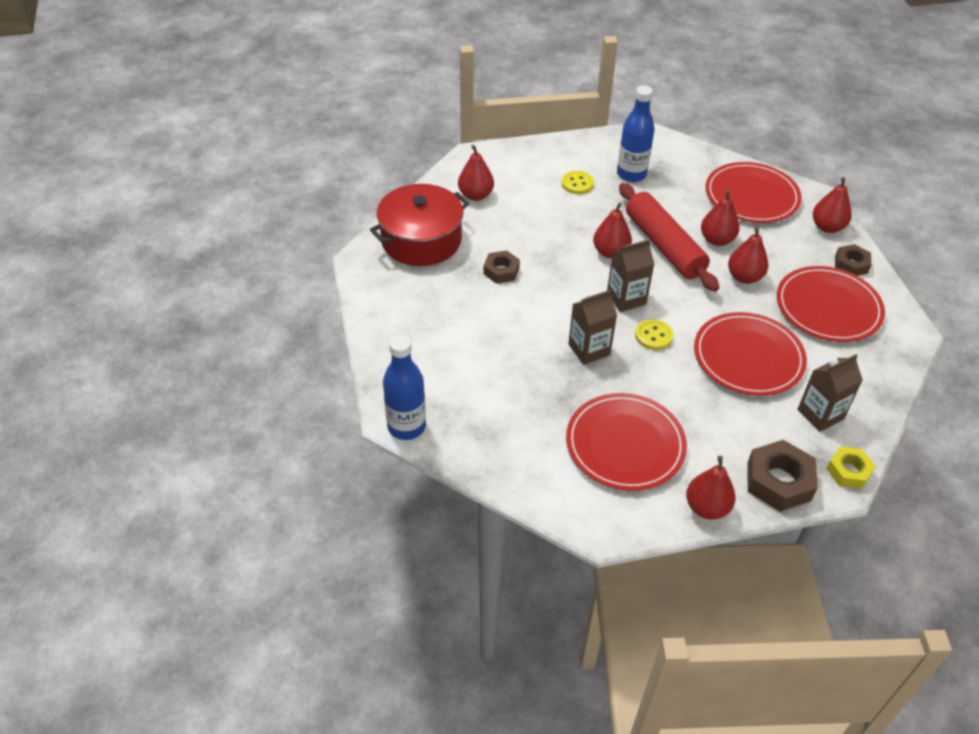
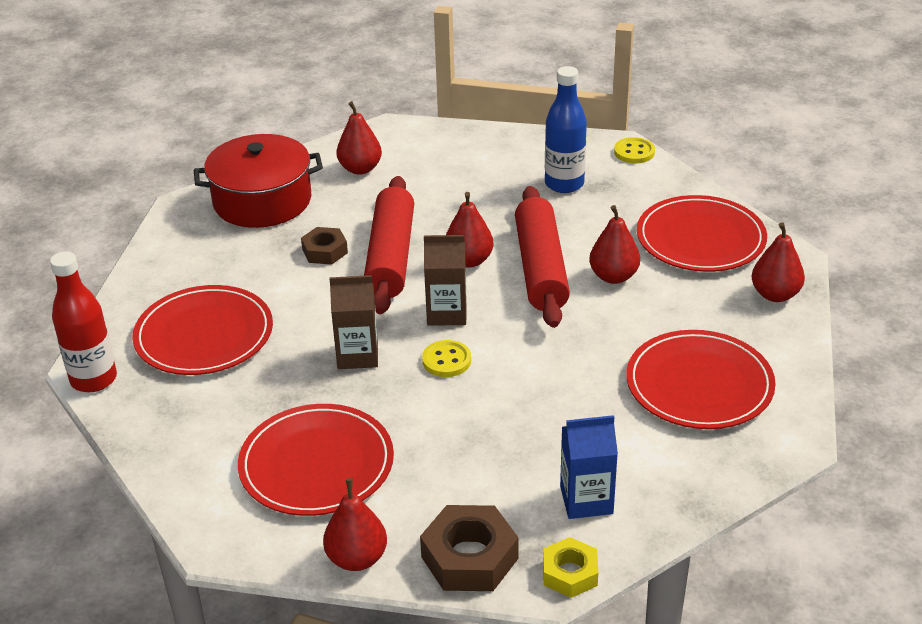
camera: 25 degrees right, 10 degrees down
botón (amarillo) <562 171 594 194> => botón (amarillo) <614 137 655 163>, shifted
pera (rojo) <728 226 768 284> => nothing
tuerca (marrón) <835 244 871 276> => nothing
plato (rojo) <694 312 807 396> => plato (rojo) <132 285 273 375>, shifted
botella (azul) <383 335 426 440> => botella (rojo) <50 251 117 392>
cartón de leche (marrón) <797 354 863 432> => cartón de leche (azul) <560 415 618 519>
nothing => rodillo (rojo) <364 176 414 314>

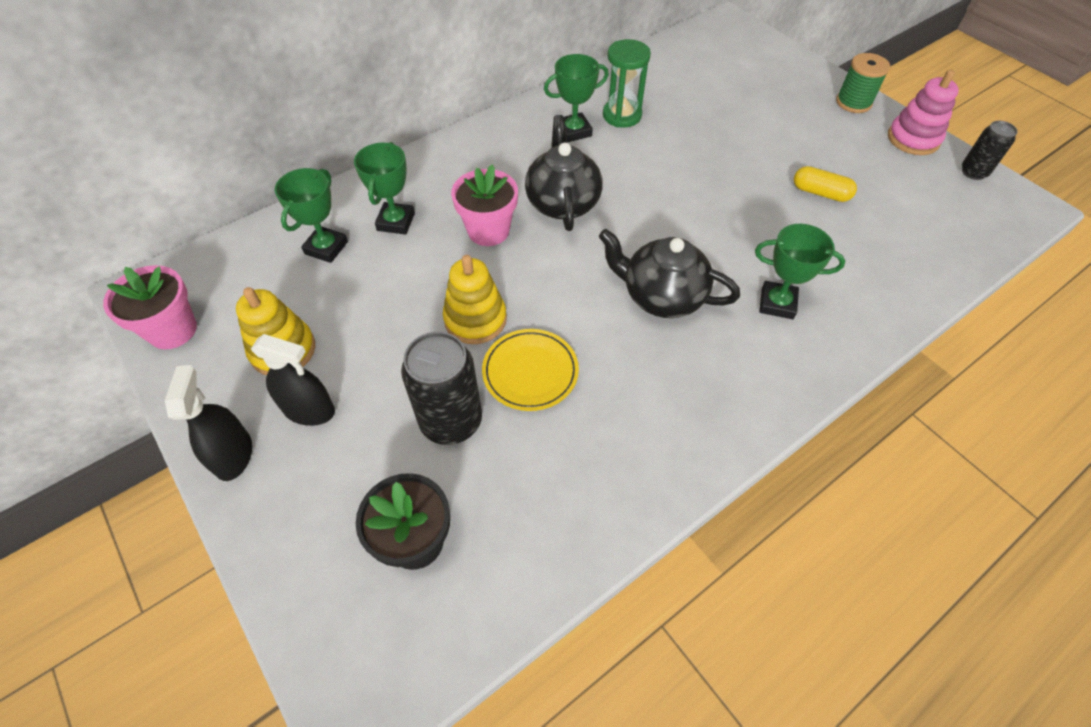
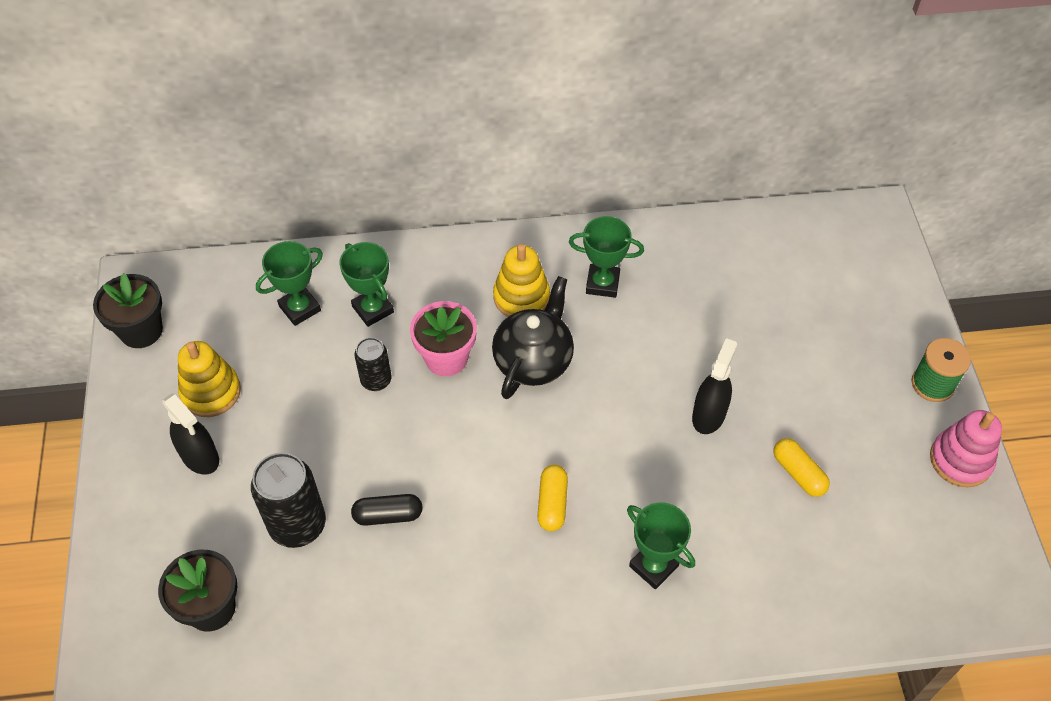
camera: 30 degrees right, 0 degrees up
reloj de arena (verde) <603 39 651 128> => nothing
lata (negro) <962 121 1018 180> => lata (negro) <354 337 391 391>, shifted
trofeo (verde) <354 142 415 235> => trofeo (verde) <339 242 394 327>, 75 degrees counterclockwise
tetera (negro) <599 229 740 318> => cápsula (amarillo) <537 465 568 531>
juguete apilable (amarillo) <443 255 507 344> => juguete apilable (amarillo) <493 244 550 317>, shifted
maceta (rosa) <103 265 197 349> => maceta (negro) <93 273 163 348>
plato (amarillo) <482 329 579 411> => cápsula (negro) <351 494 423 526>
pulverizador (negro) <165 365 252 481> => pulverizador (negro) <692 338 737 434>, shifted

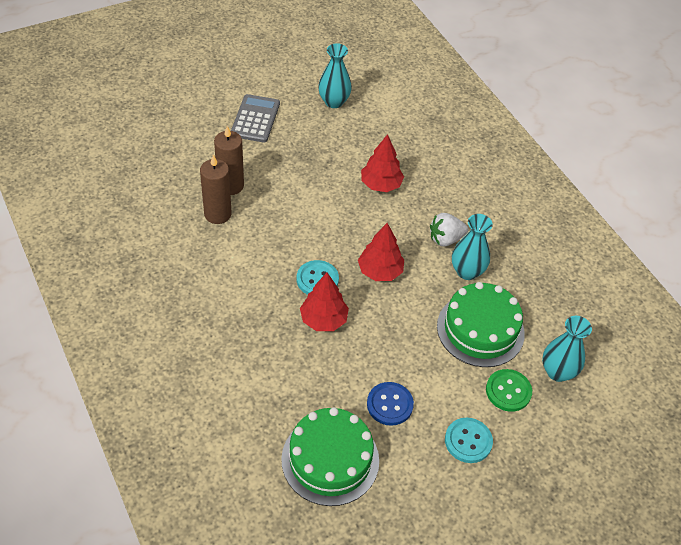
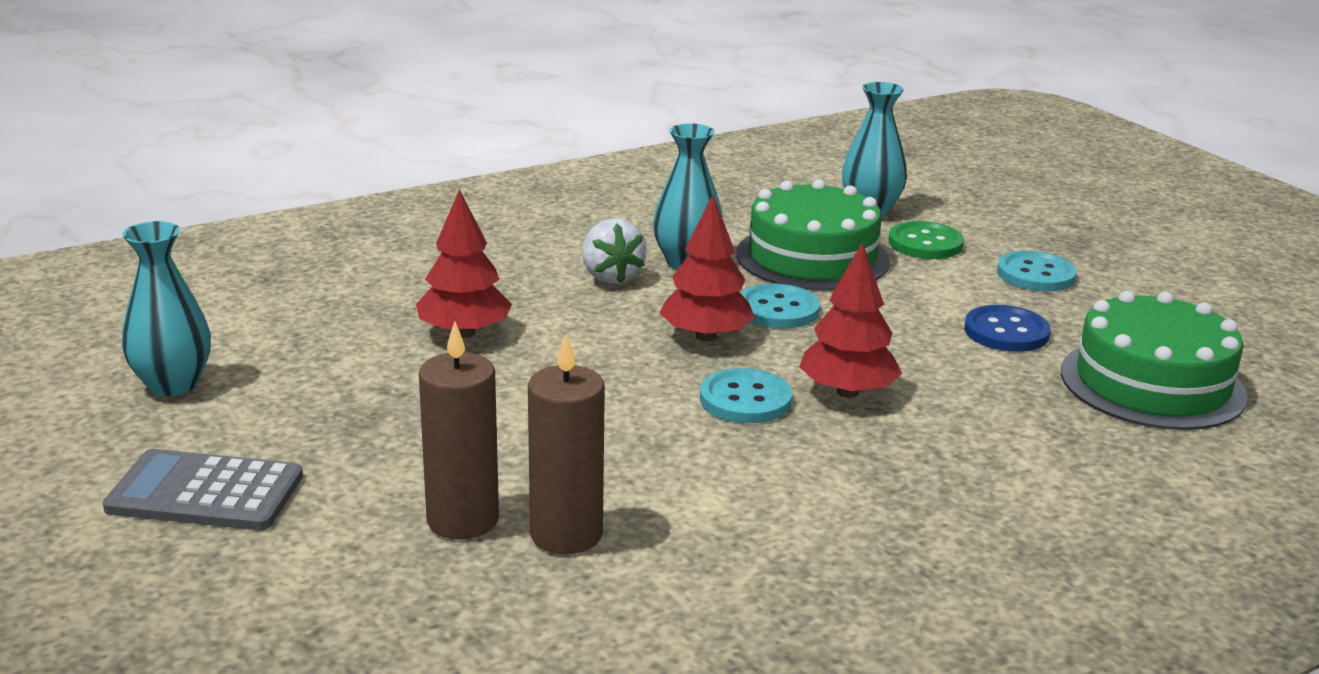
camera: 90 degrees left, 25 degrees down
nothing => botón (turquesa) <741 283 820 329>

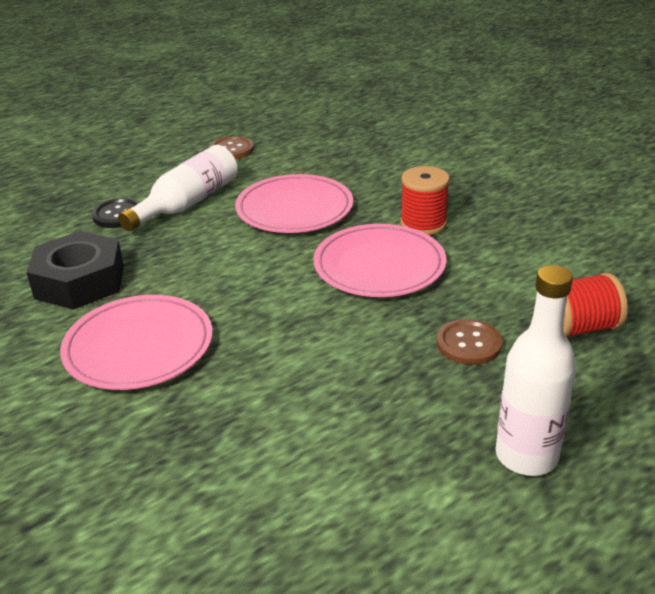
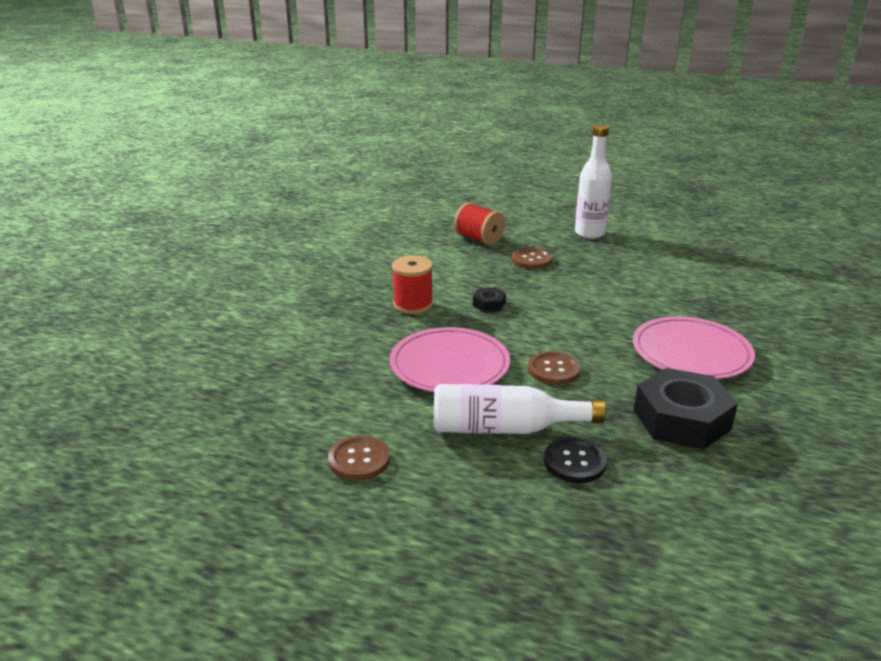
camera: 125 degrees left, 5 degrees down
plato (rosa) <313 224 446 297> => tuerca (negro) <473 287 506 312>
nothing => botón (marrón) <528 351 580 385>

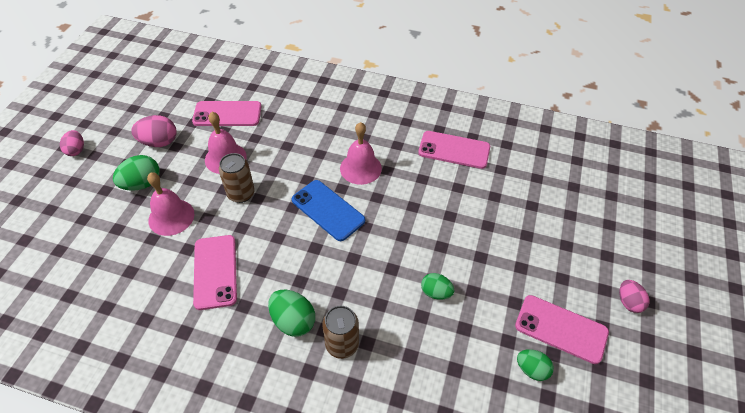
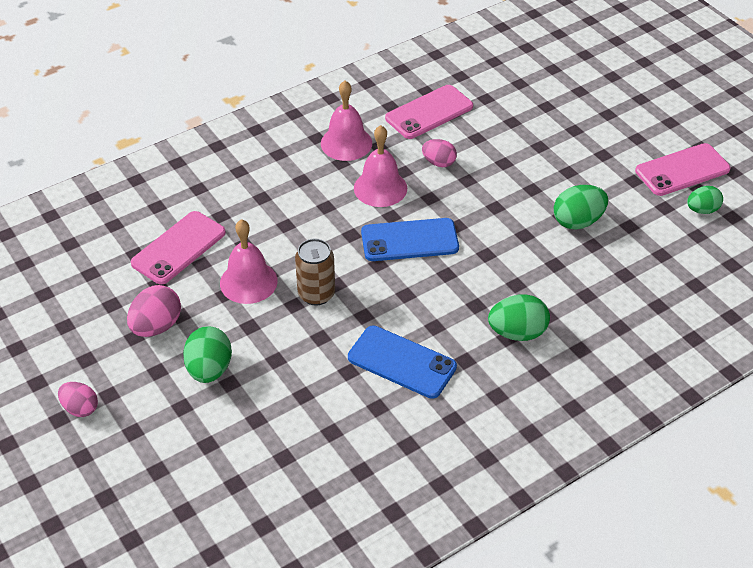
camera: 50 degrees left, 5 degrees down
campana (rosa) <147 172 194 236> => campana (rosa) <321 81 372 161>, shifted
móvil (rosa) <193 235 237 310> => móvil (azul) <348 326 457 399>
huevo (verde) <421 273 455 300> => huevo (verde) <554 185 608 230>, x1.51
huevo (rosa) <619 280 650 313> => huevo (rosa) <422 139 457 167>, shifted
lata (marrón) <322 306 359 359> => nothing

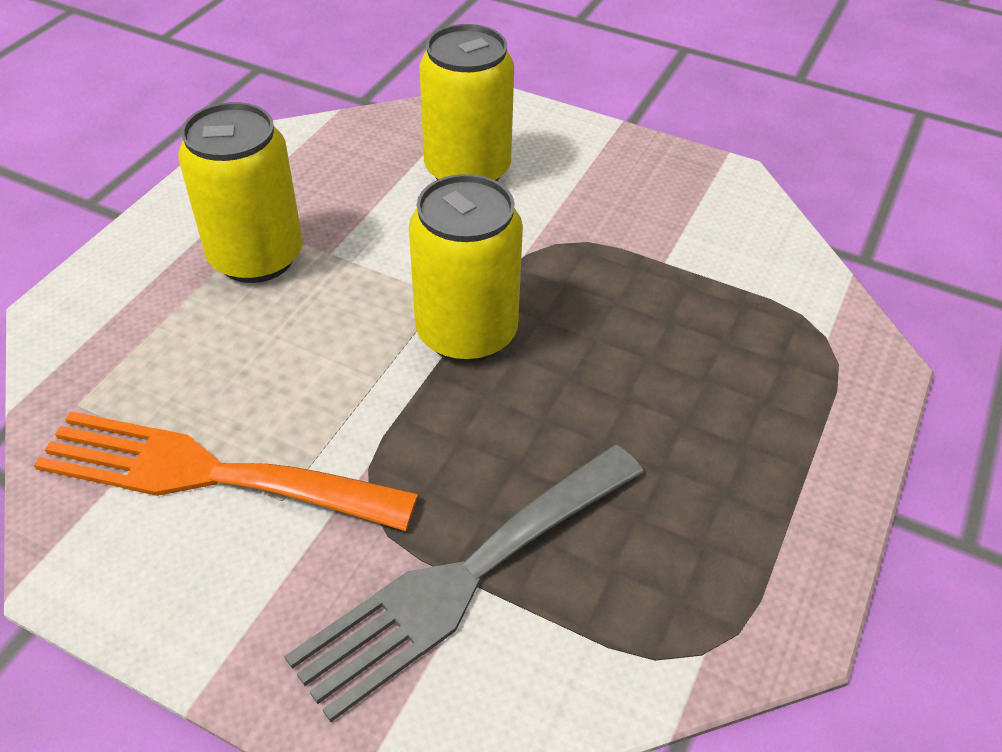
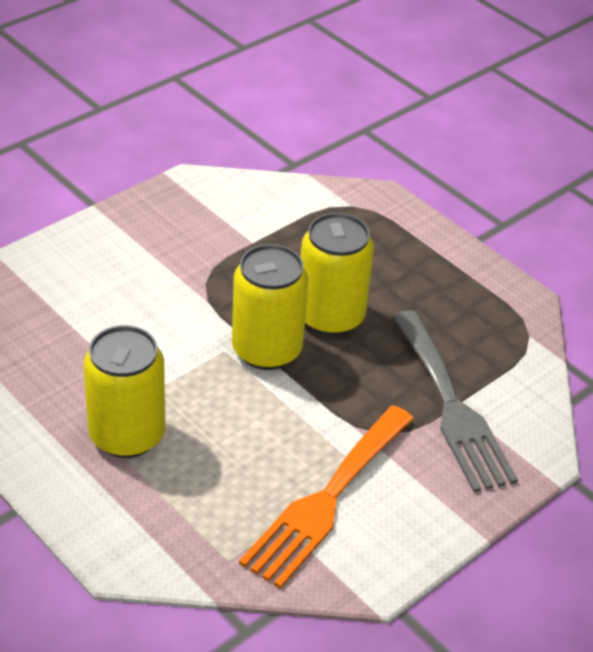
camera: 70 degrees left, 5 degrees down
lata (amarillo) <419 24 514 181> => lata (amarillo) <301 213 374 336>, shifted

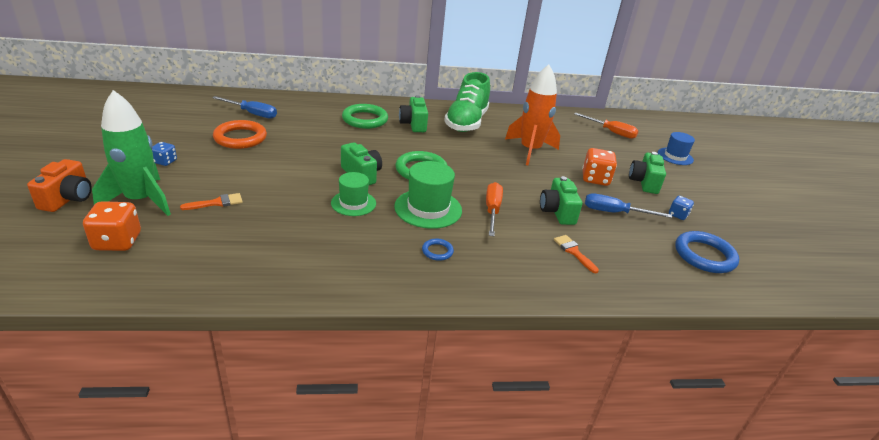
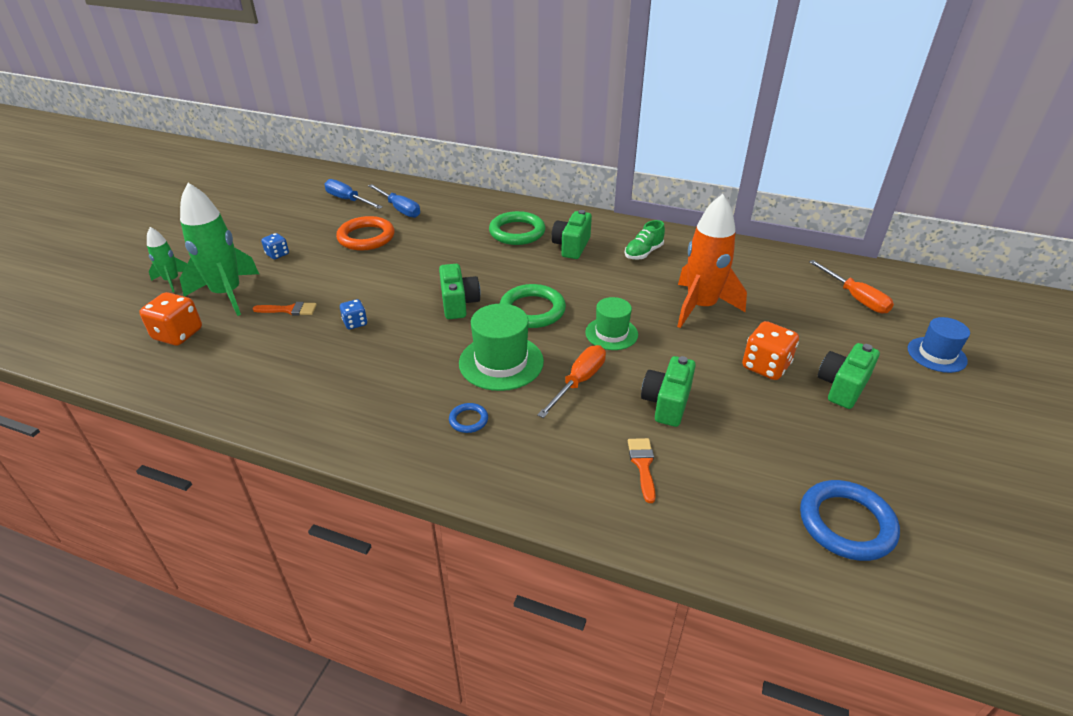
camera: 30 degrees right, 5 degrees up
zapato (verde) <444 72 490 132> => zapato (verde) <625 220 665 260>, x0.50
cámara (naranja) <27 159 92 212> => cohete (verde) <147 227 187 292>
sombrero (verde) <331 172 376 216> => sombrero (verde) <585 297 638 350>, shifted
destornillador (azul) <585 193 672 218> => destornillador (azul) <324 179 383 209>, shifted
dado (azul) <669 196 694 220> => dado (azul) <340 299 367 329>, shifted

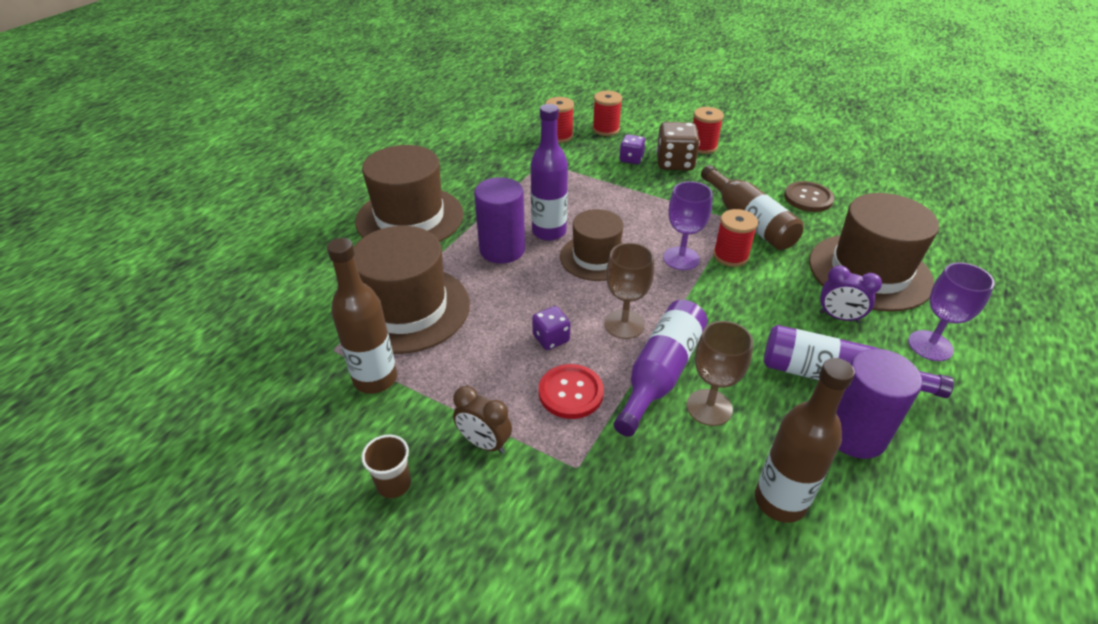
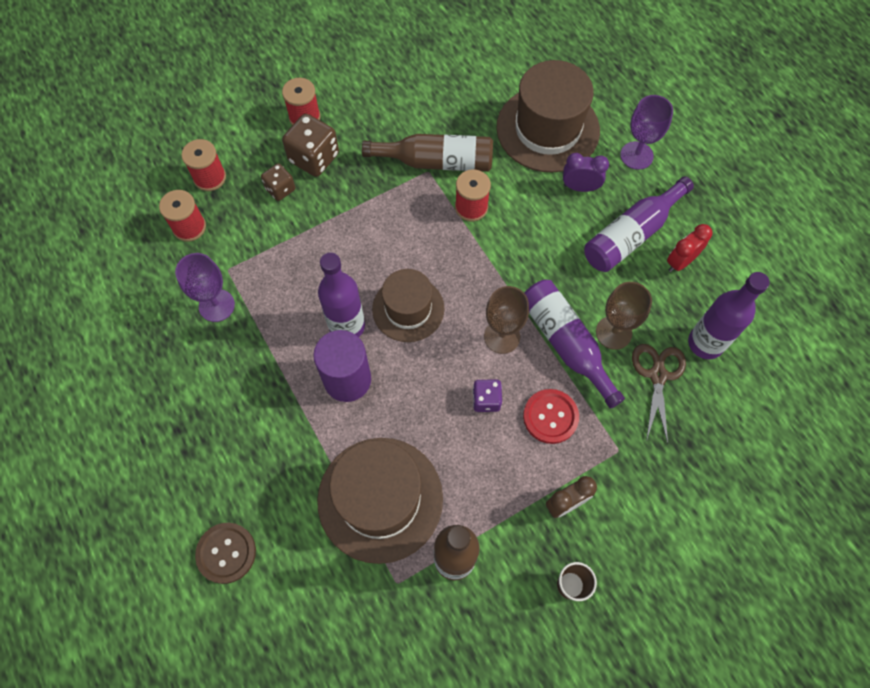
camera: 60 degrees left, 25 degrees up
dado (morado) <619 134 646 164> => dado (marrón) <261 163 295 201>
sombrero (marrón) <355 145 464 242> => nothing
copa (morado) <663 181 712 270> => copa (morado) <175 253 235 322>, shifted
botón (marrón) <784 181 834 212> => botón (marrón) <195 523 256 584>, shifted
despertador (morado) <819 266 882 323> => despertador (morado) <563 153 609 192>, 135 degrees counterclockwise
cilindro (morado) <836 349 922 459> => despertador (rojo) <667 224 712 272>
botella (marrón) <755 358 855 523> => botella (morado) <688 272 770 359>
nothing => tijeras (marrón) <632 344 686 444>

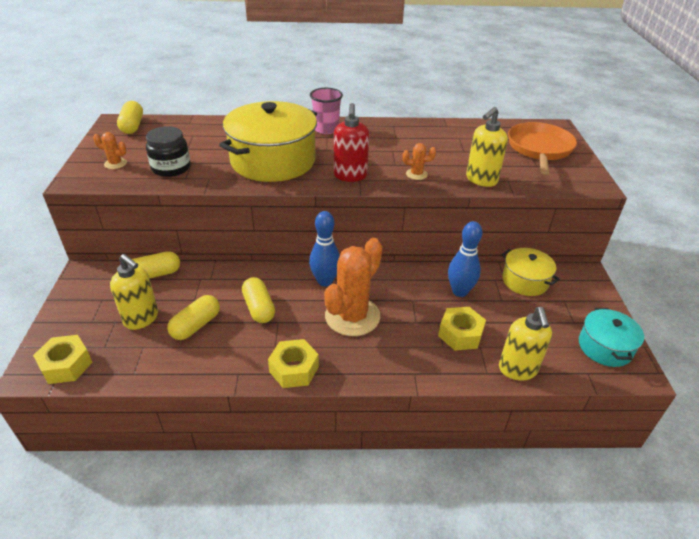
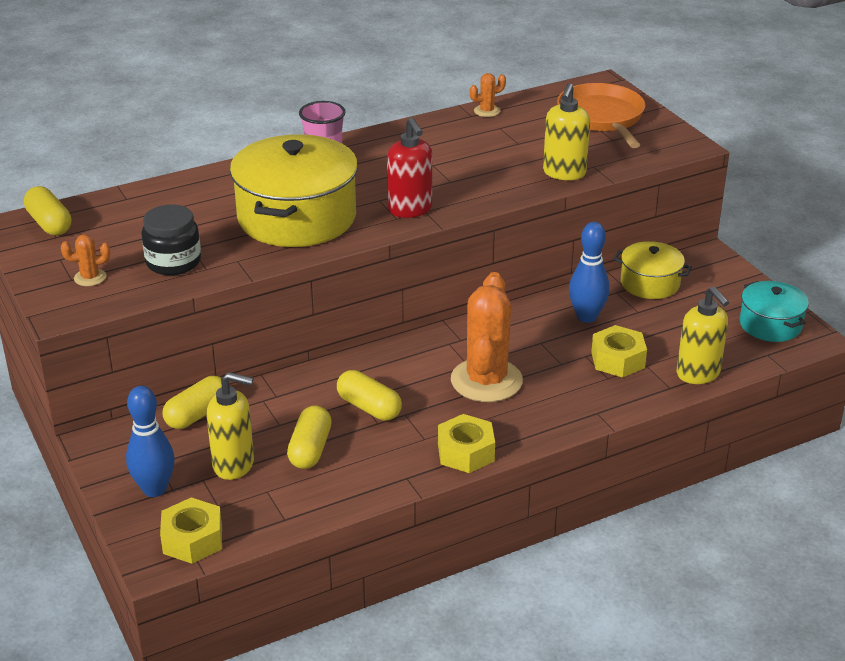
camera: 25 degrees left, 5 degrees down
cactus (naranja) <403 143 436 180> => cactus (naranja) <470 73 506 117>, shifted
bolo (azul) <309 211 340 287> => bolo (azul) <126 386 175 497>, shifted

